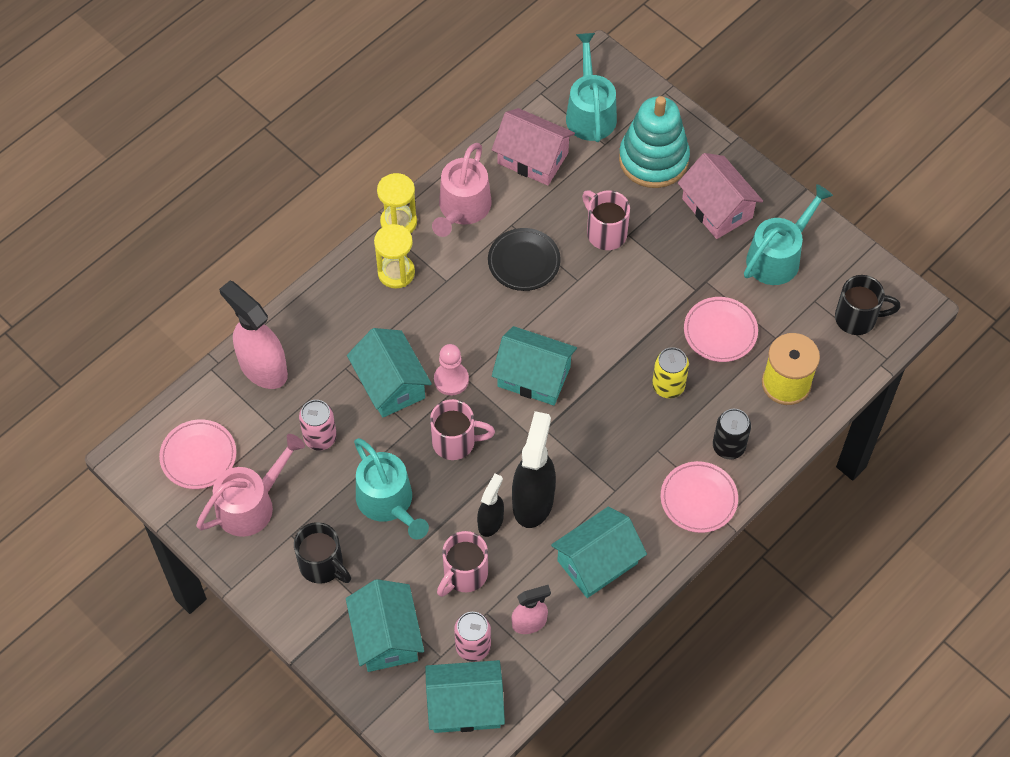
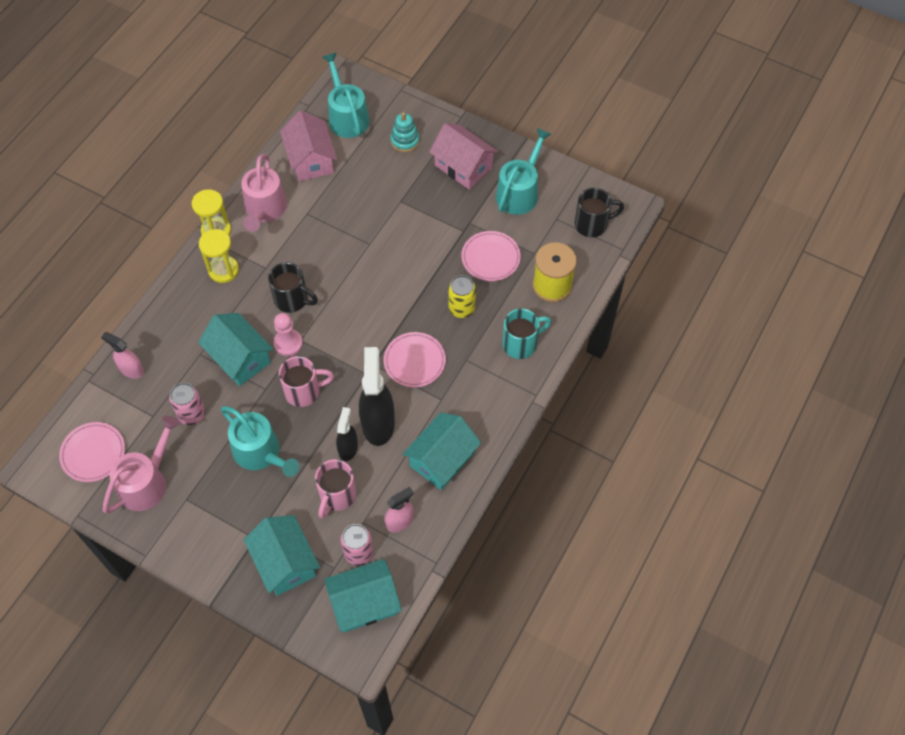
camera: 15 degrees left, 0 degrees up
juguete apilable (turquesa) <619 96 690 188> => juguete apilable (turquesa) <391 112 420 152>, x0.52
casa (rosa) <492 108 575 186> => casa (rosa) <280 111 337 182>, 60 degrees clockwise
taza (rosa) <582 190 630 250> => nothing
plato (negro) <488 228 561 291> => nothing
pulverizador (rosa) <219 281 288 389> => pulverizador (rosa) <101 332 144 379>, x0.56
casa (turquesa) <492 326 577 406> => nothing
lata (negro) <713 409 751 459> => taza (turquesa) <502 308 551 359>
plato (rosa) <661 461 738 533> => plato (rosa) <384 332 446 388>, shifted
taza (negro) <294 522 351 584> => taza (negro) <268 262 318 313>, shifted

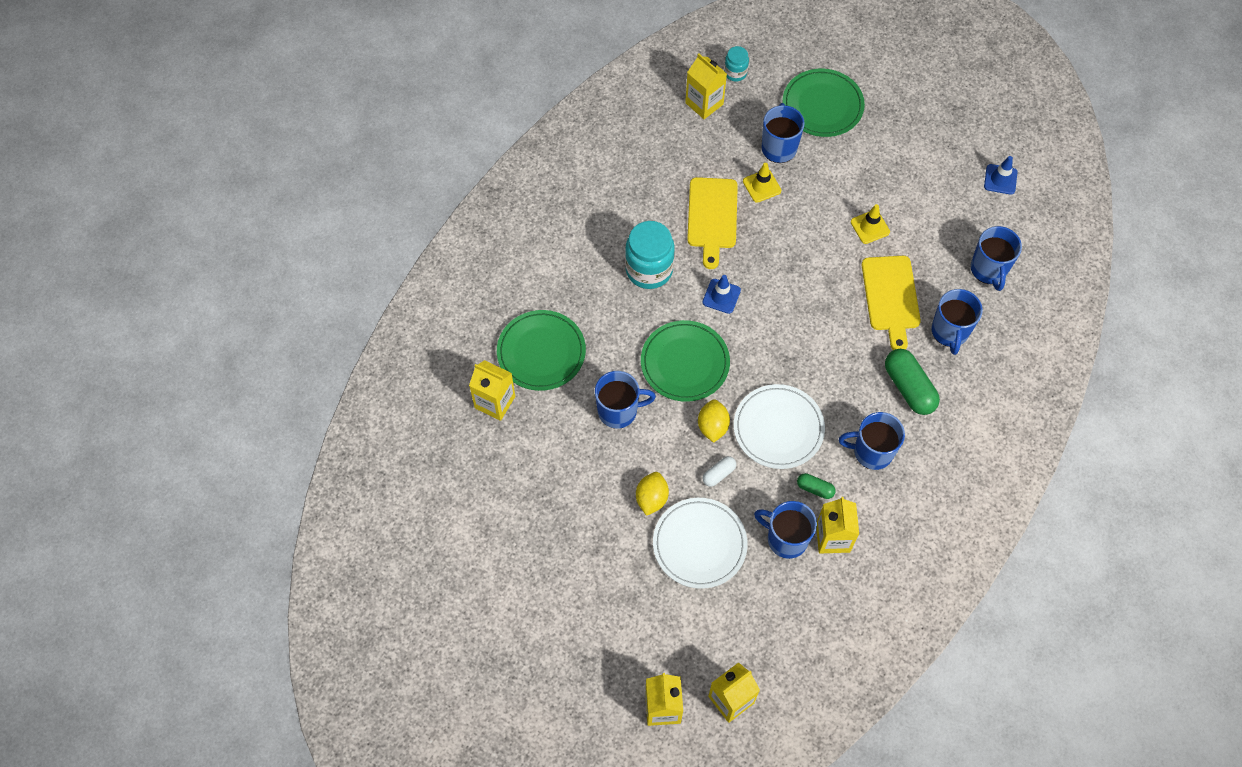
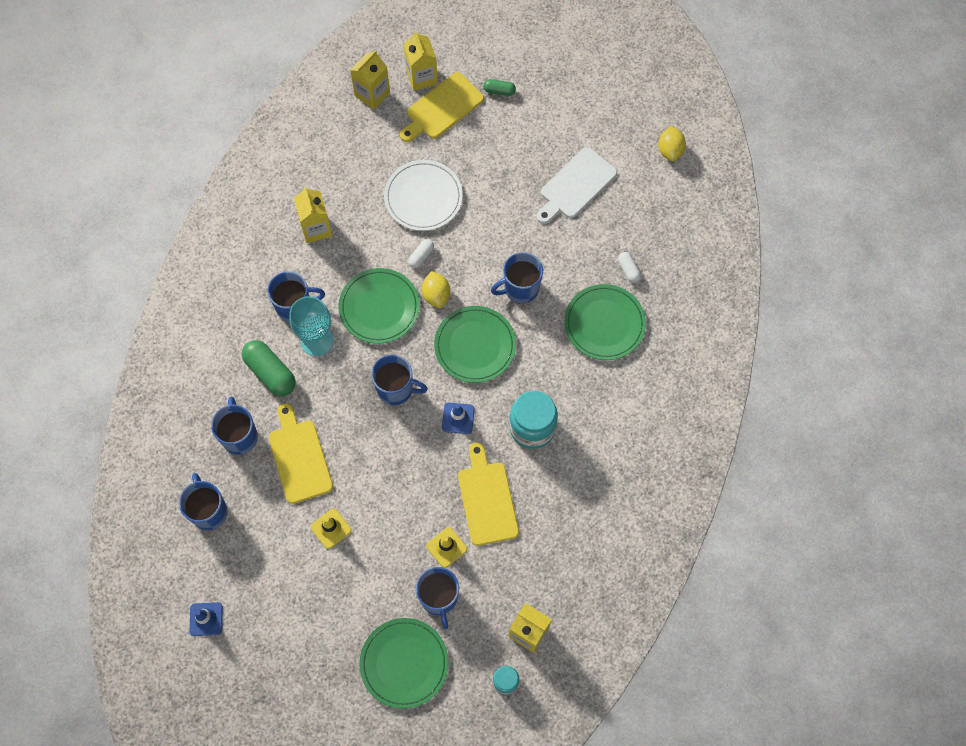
camera: 165 degrees right, 5 degrees up
cartón de leche (amarillo) <469 360 515 421> => cápsula (blanco) <618 252 641 283>
plato (blanco) <734 384 825 469> => plato (verde) <339 268 420 344>
limón (amarillo) <636 472 669 516> => limón (amarillo) <658 126 686 161>, shifted
cápsula (verde) <797 473 836 499> => cápsula (verde) <484 79 516 96>, shifted
taza (azul) <754 501 817 559> => taza (azul) <371 355 428 405>, shifted
nothing => tabla de cortar (amarillo) <400 72 484 142>
nothing => tabla de cortar (blanco) <537 147 617 224>
nothing => copa (turquesa) <289 296 334 356>

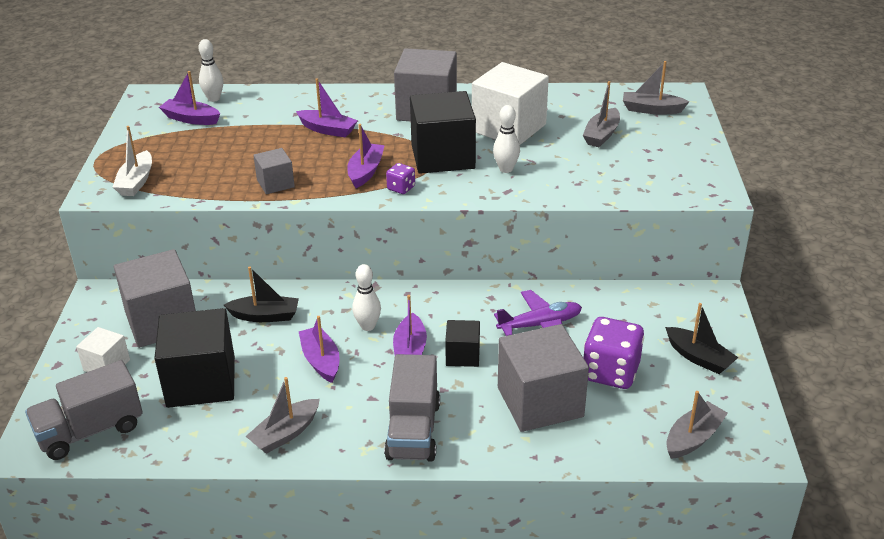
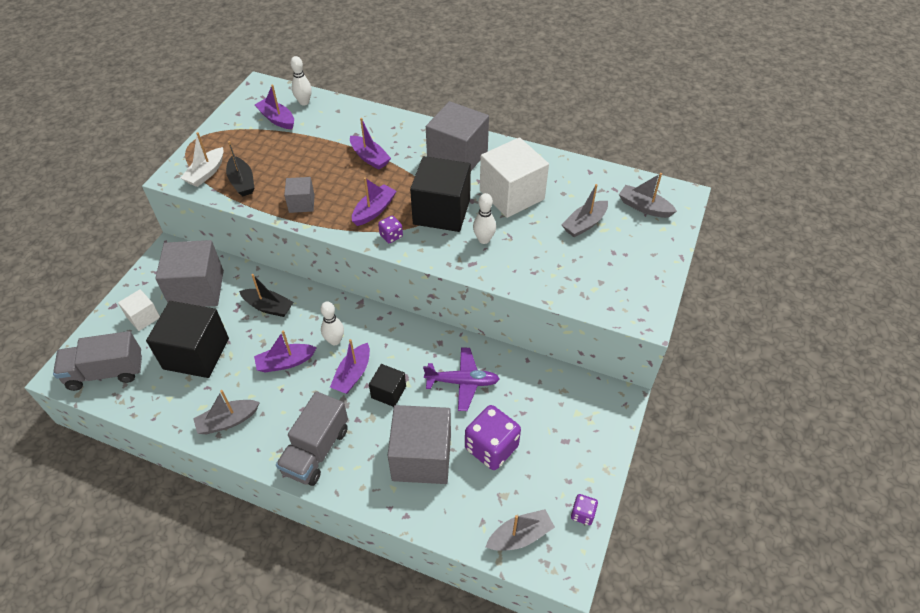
camera: 20 degrees right, 15 degrees up
barco (negro) <665 303 739 374> => barco (negro) <226 141 254 196>, shifted
barco (morado) <299 316 340 383> => barco (morado) <254 331 317 372>, 105 degrees counterclockwise
nothing => dado (morado) <571 494 598 525>

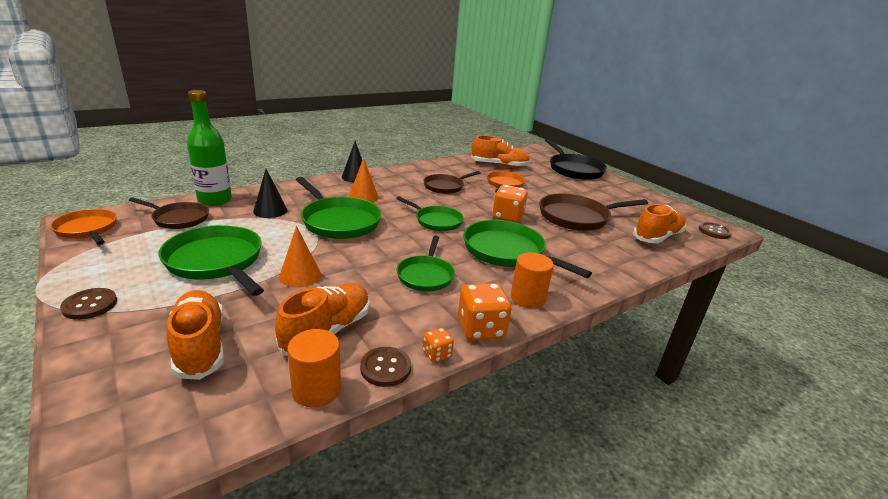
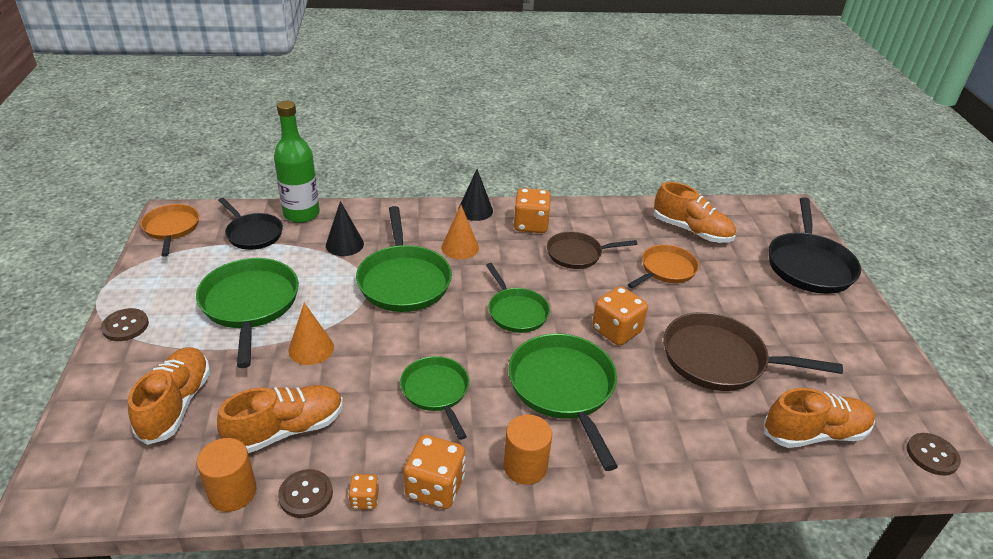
camera: 30 degrees right, 10 degrees up
sartén (marrón) <129 197 209 229> => sartén (negro) <218 198 283 250>
sartén (verde) <397 235 455 291> => sartén (verde) <400 356 469 440>, 120 degrees clockwise
nothing => dado (naranja) <513 188 551 233>

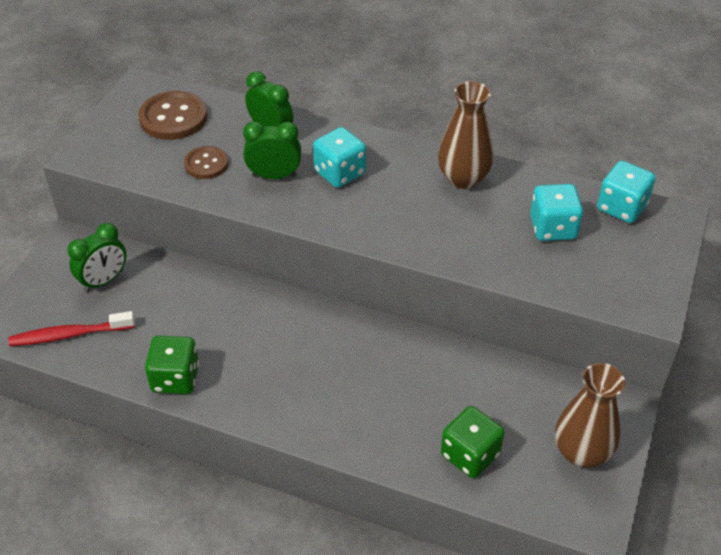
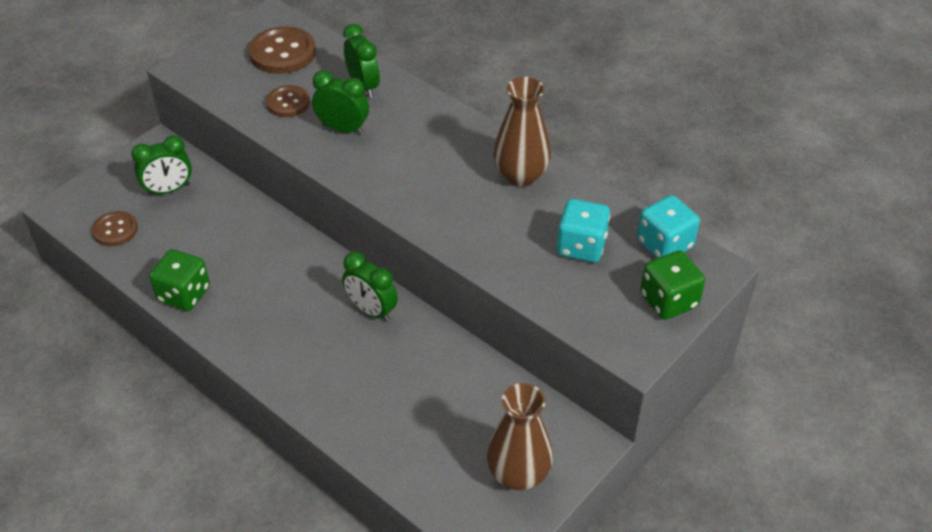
camera: 20 degrees right, 0 degrees up
dado (turquesa) <313 127 366 188> => nothing
cepillo de dientes (rojo) <8 311 135 346> => botón (marrón) <92 211 138 246>
dado (verde) <441 406 504 478> => dado (verde) <640 250 705 320>, shifted
nothing => despertador (verde) <342 252 398 322>

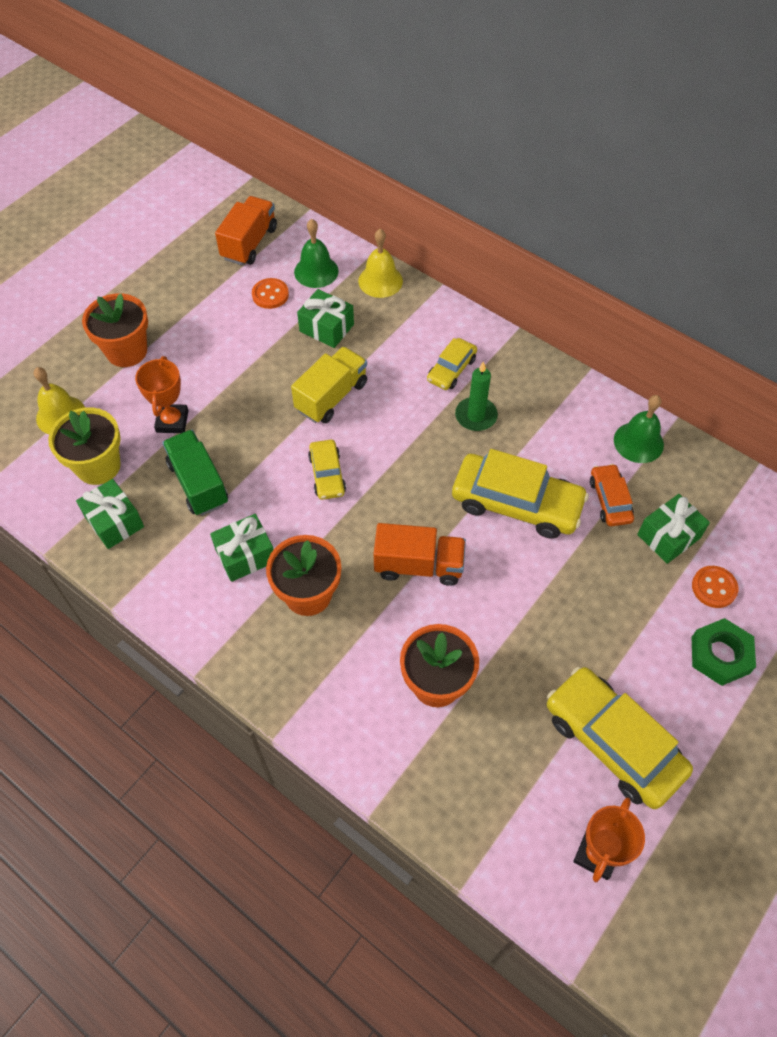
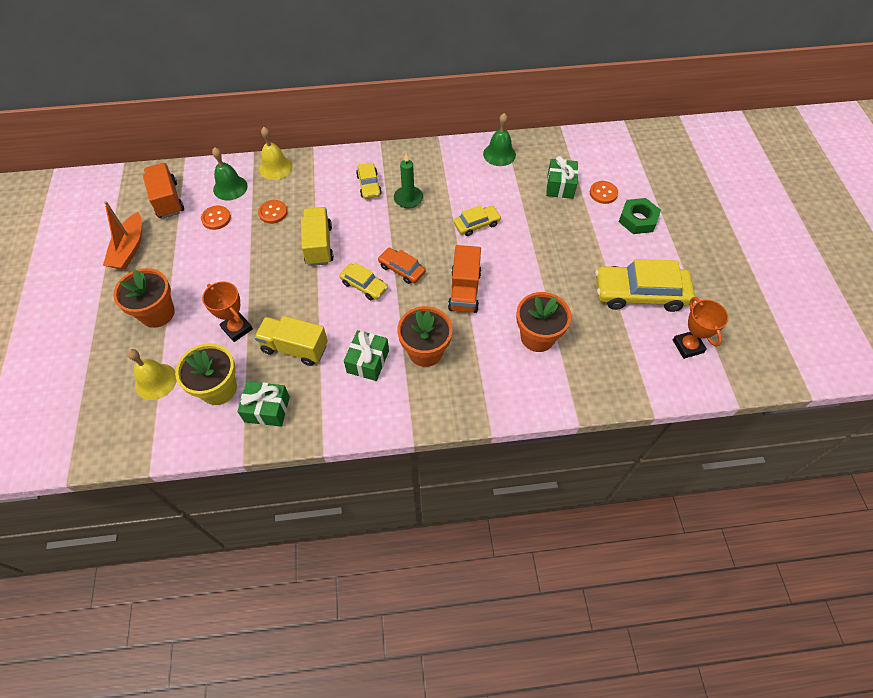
camera: 45 degrees left, 0 degrees up
regalo (verde) <297 289 354 348> => botón (naranja) <258 200 287 224>
camión (verde) <162 430 228 516> => camión (amarillo) <254 316 328 366>
coche (amarillo) <452 449 589 539> => coche (amarillo) <454 205 501 236>, x0.53
coche (naranja) <590 464 634 526> => coche (naranja) <378 248 425 284>, shifted
camión (naranja) <374 523 466 586> => camión (naranja) <448 245 481 313>, 135 degrees clockwise
nothing => barco (naranja) <103 201 142 269>

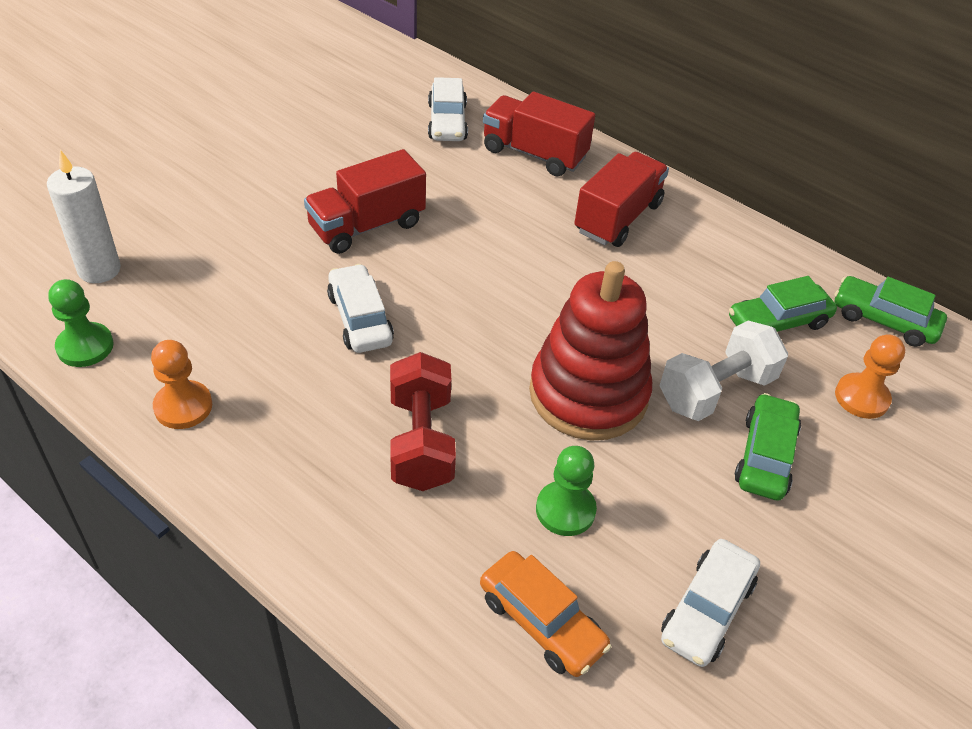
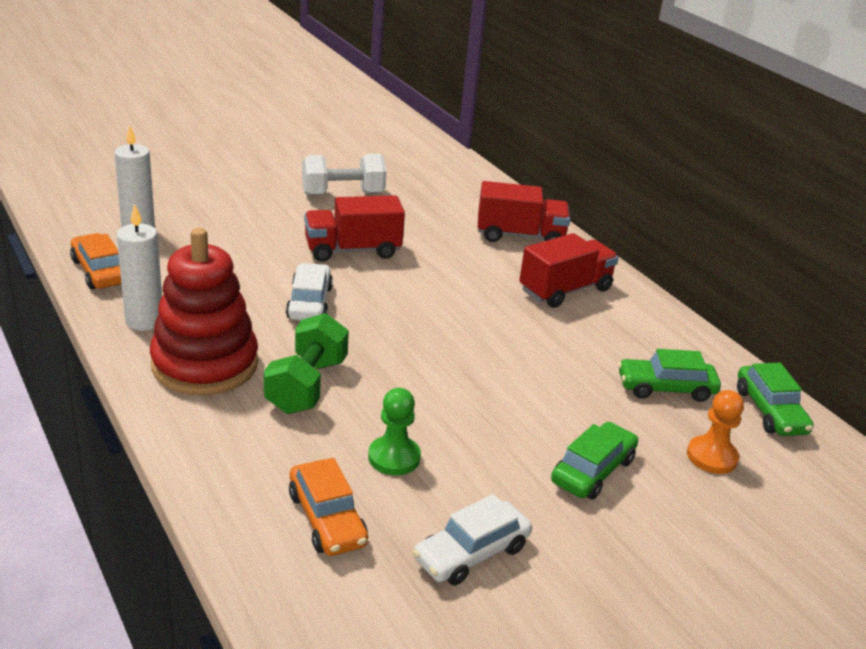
camera: 20 degrees right, 15 degrees down
coche (blanco) <428 77 468 141> => nothing
camión (rojo) <483 92 595 176> => camión (rojo) <478 181 570 242>, 135 degrees clockwise
juguete apilable (rojo) <529 261 652 440> => juguete apilable (rojo) <150 228 258 395>, shifted
coche (verde) <834 276 947 347> => coche (verde) <737 363 814 436>, 150 degrees counterclockwise
peón (verde) <48 279 114 367> => coche (naranja) <70 233 121 289>
mancuerna (blanco) <659 321 788 421> => mancuerna (blanco) <302 154 386 195>, shifted
peón (naranja) <151 340 212 429> => vela (blanco) <117 204 162 331>
mancuerna (rojo) <390 352 456 491> => mancuerna (verde) <264 313 349 414>

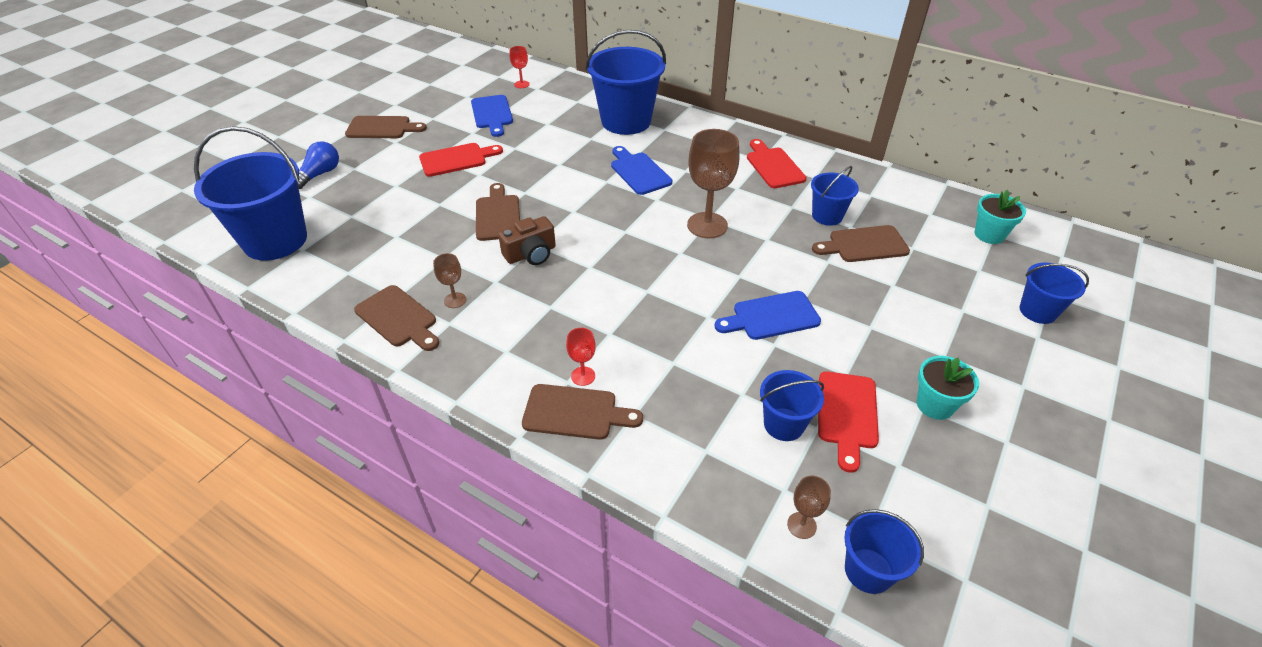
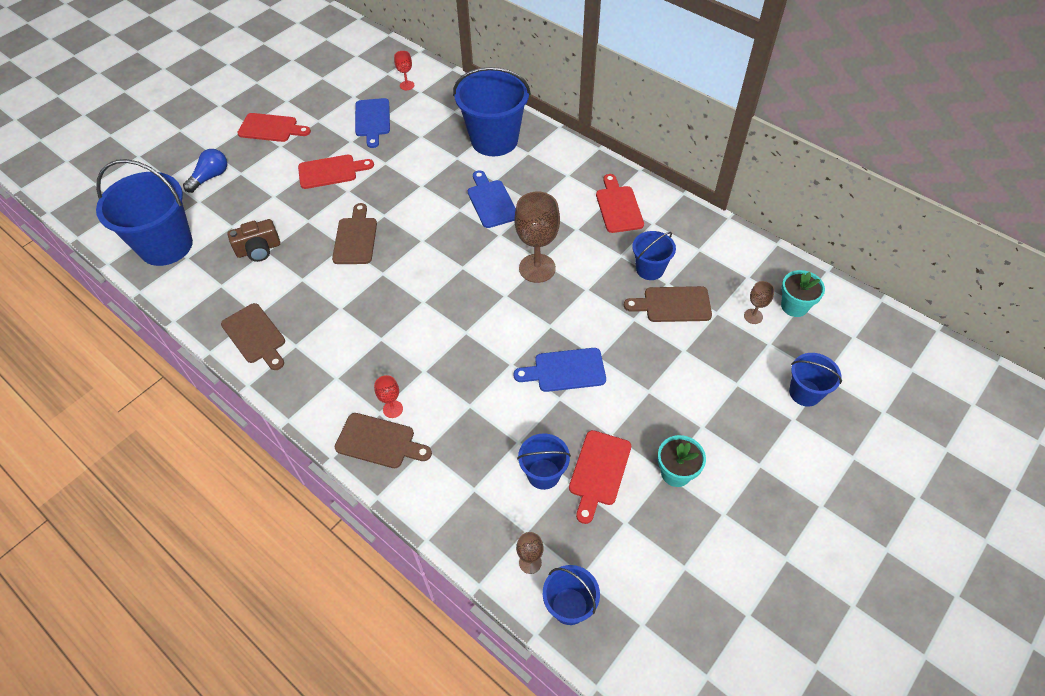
camera: 10 degrees right, 10 degrees up
tabla de cortar (marrón) <345 116 427 138> => tabla de cortar (rojo) <237 113 311 142>
cámara (marrón) <498 216 556 265> => cámara (marrón) <227 219 280 262>, shifted
copa (marrón) <433 253 466 308> => copa (marrón) <744 281 775 324>, shifted

